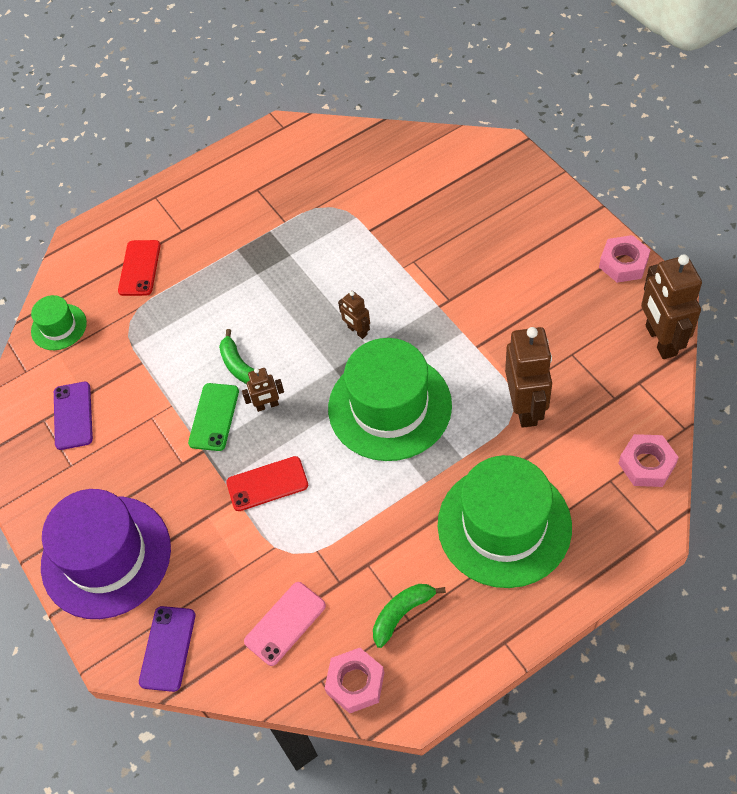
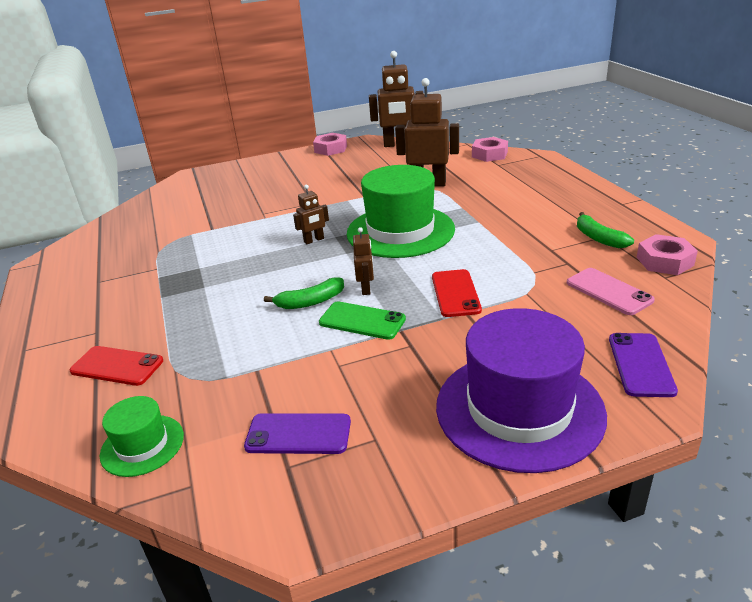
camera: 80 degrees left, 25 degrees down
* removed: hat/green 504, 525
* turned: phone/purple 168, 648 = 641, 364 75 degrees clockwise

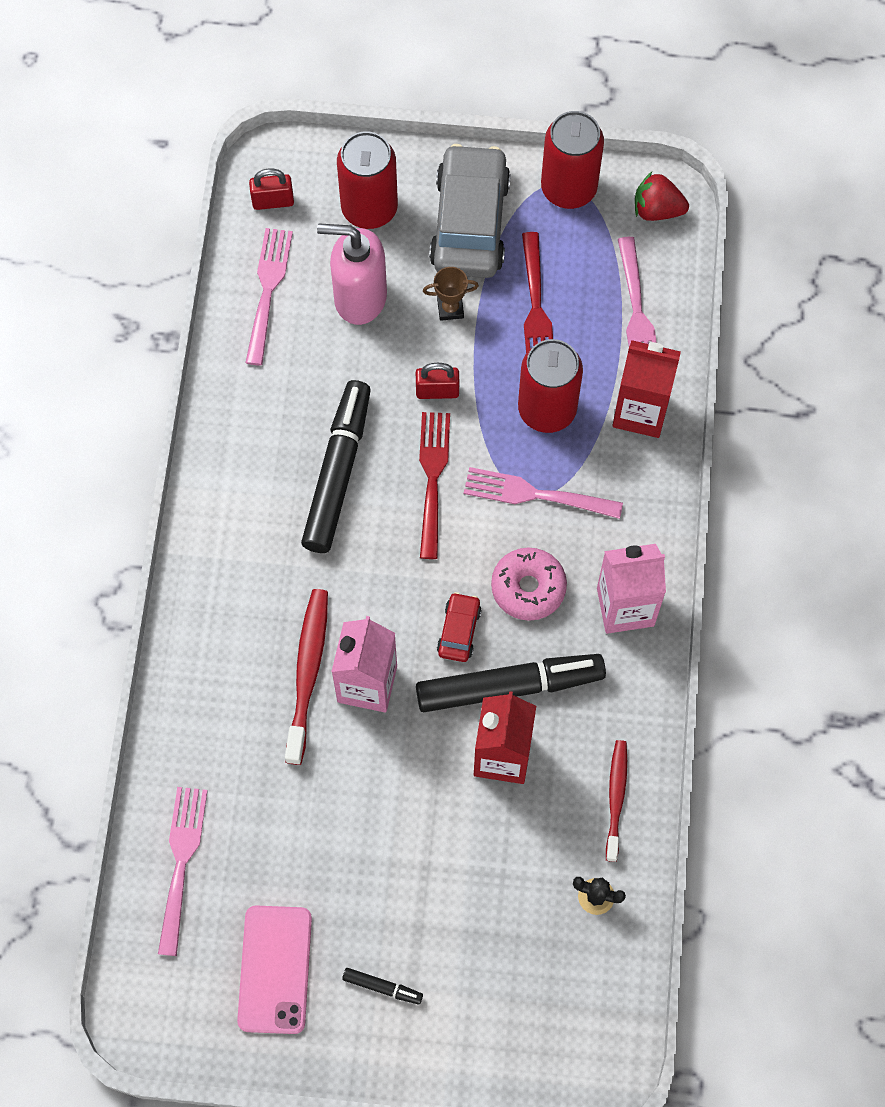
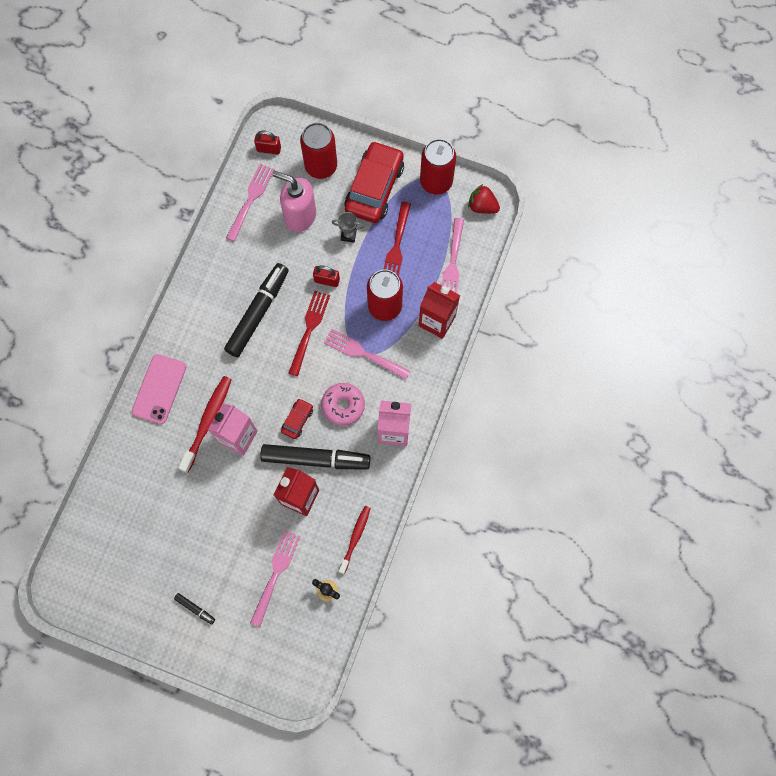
camera: 15 degrees right, 5 degrees up
* recoloured: car/grey 470, 222 to car/red 374, 188
* recoloured: trophy/brown 450, 309 to trophy/grey 348, 235
* moved: fork/pink 181, 863 to 276, 574
* moved: phone/pink 275, 969 to 159, 389

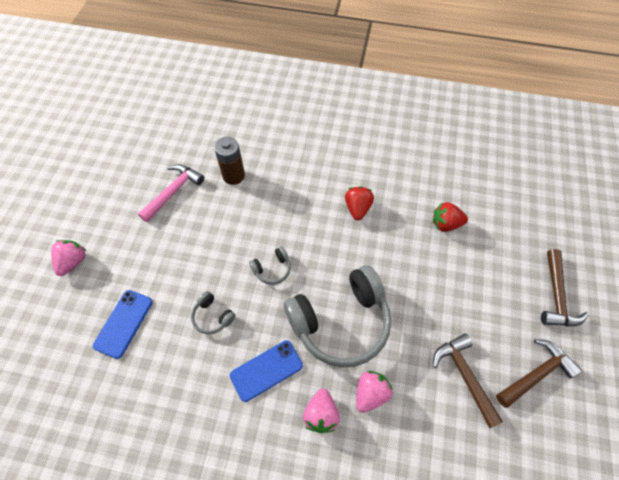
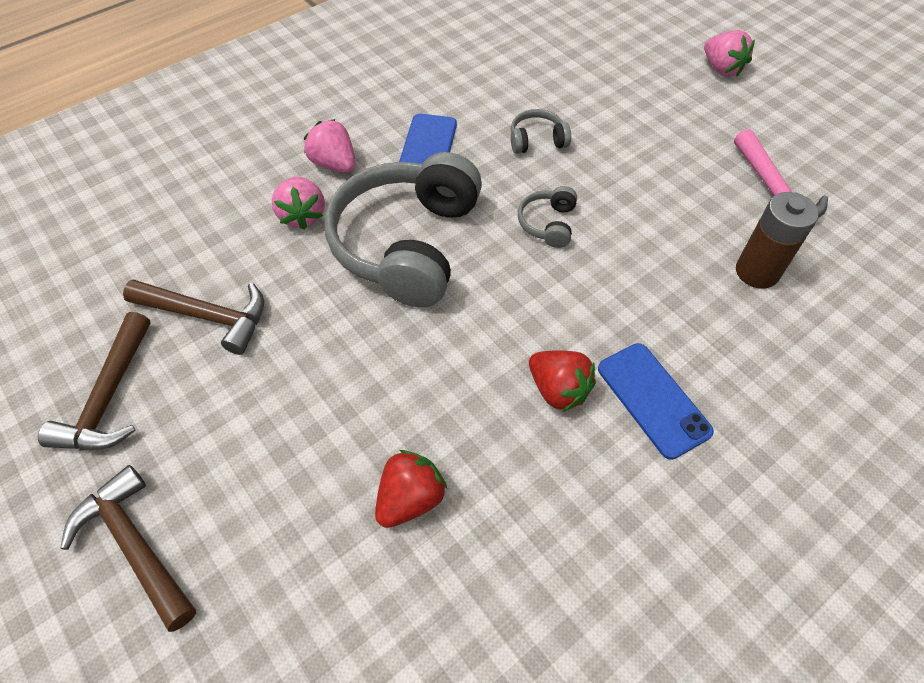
camera: 130 degrees right, 5 degrees down
* moved: phone/blue 123, 323 to 653, 399

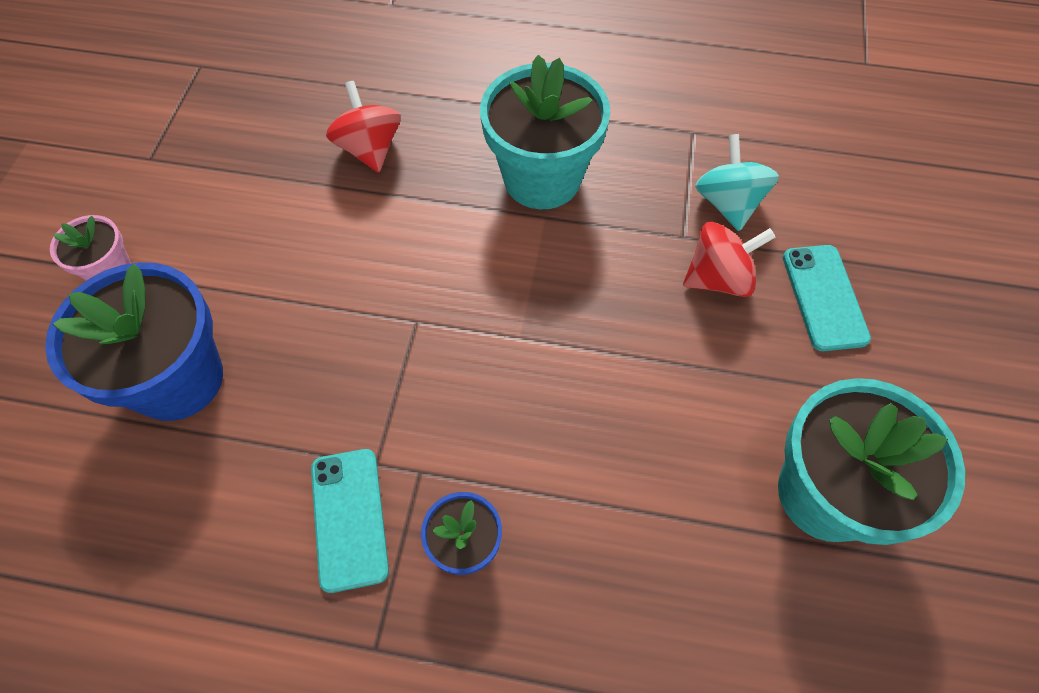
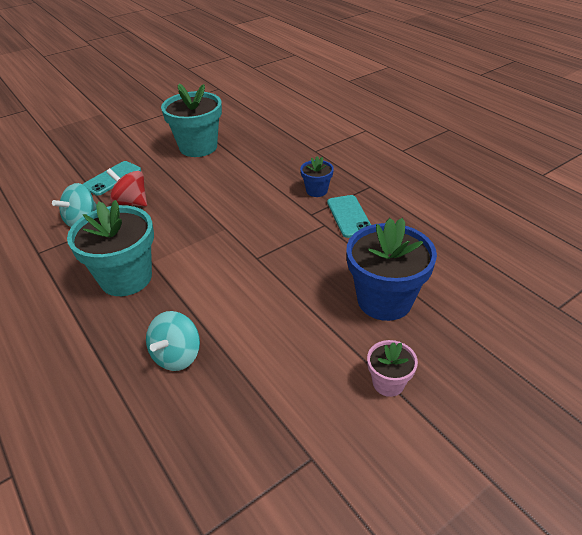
camera: 135 degrees left, 20 degrees down
* recoloured: spinning top/red 369, 149 to spinning top/turquoise 177, 356
* turned: phone/turquoise 349, 518 = 349, 216 45 degrees counterclockwise

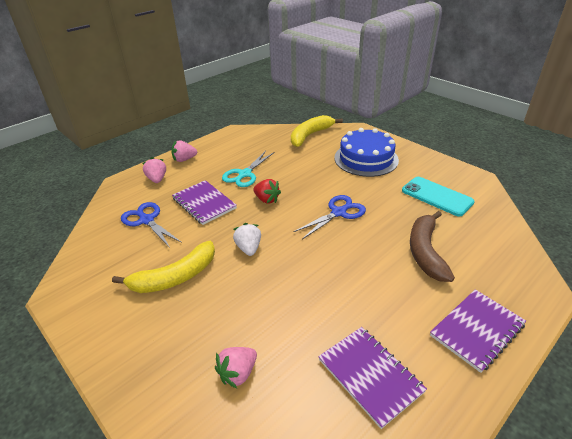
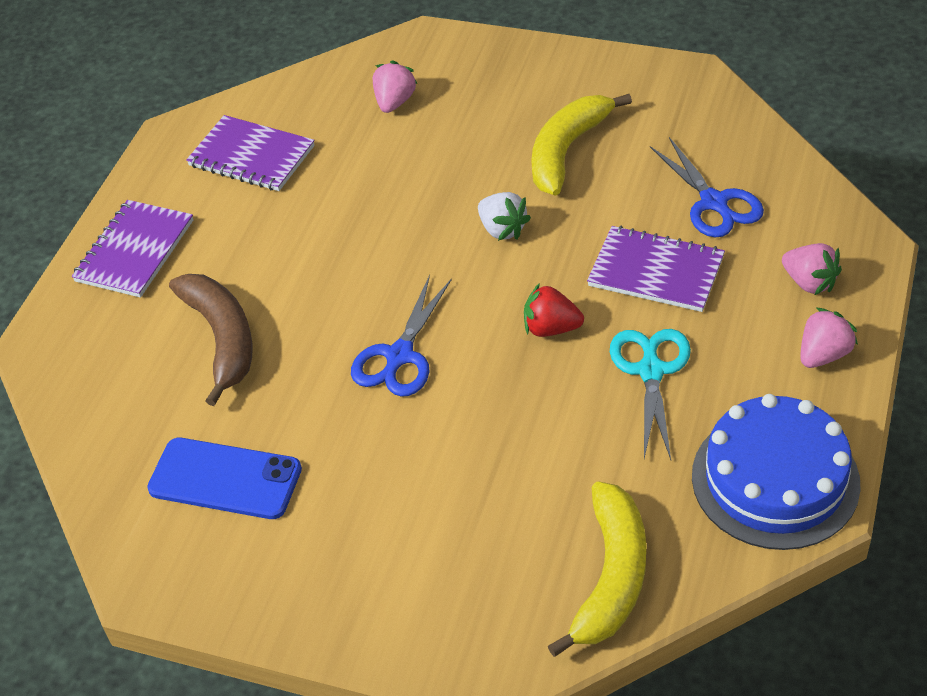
camera: 155 degrees right, 10 degrees up
* moved: cake/blue 366, 159 to 775, 479
* recoloured: phone/turquoise 436, 196 to phone/blue 225, 479
* turned: scissors/blue 147, 220 = 714, 202 45 degrees clockwise

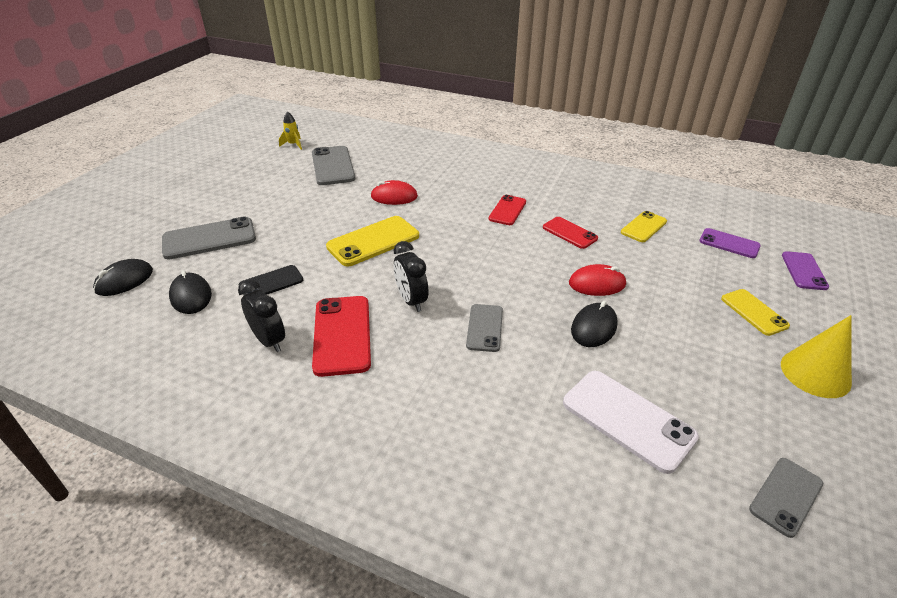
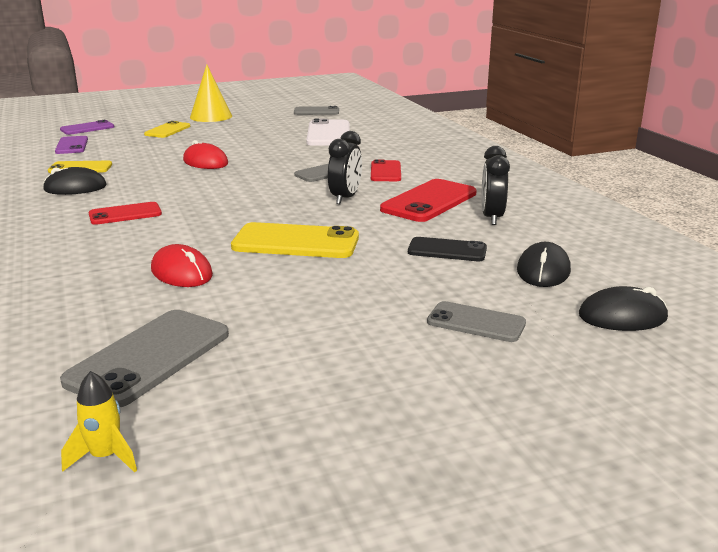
camera: 135 degrees left, 15 degrees down
* resized: phone/grey 209, 239 = 476, 322 x0.61
* moved: phone/red 569, 233 to 386, 172
* moved: mouse/black 594, 327 to 75, 188

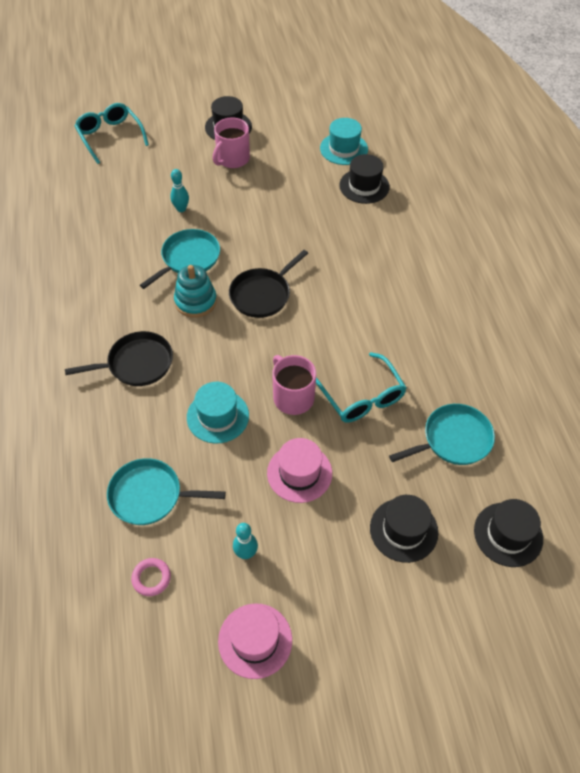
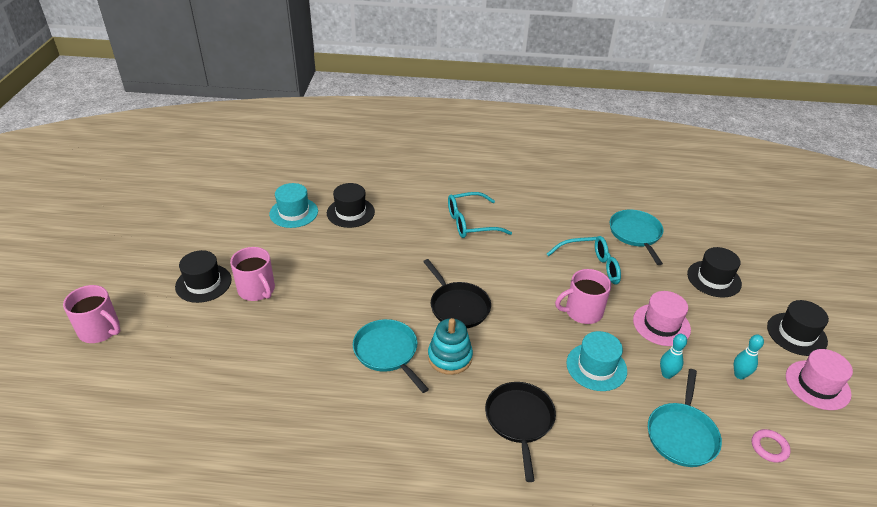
camera: 75 degrees left, 15 degrees down
* moved: glasses/turquoise 110, 137 to 471, 222
* moved: bowling pin/turquoise 181, 209 to 667, 374
* moved: hat/black 508, 534 to 796, 334
* added: mug/pink 100, 330

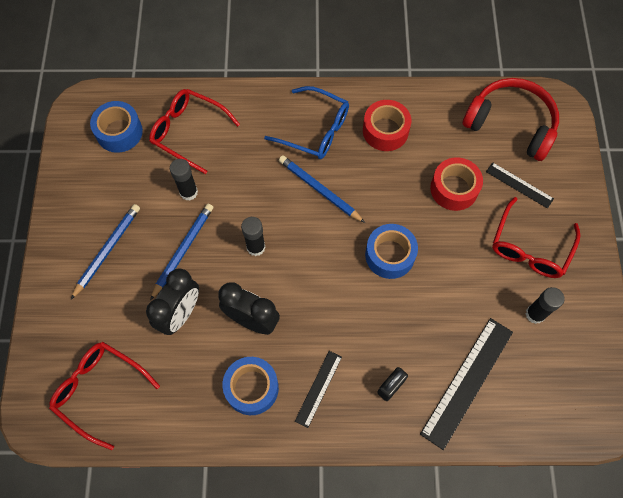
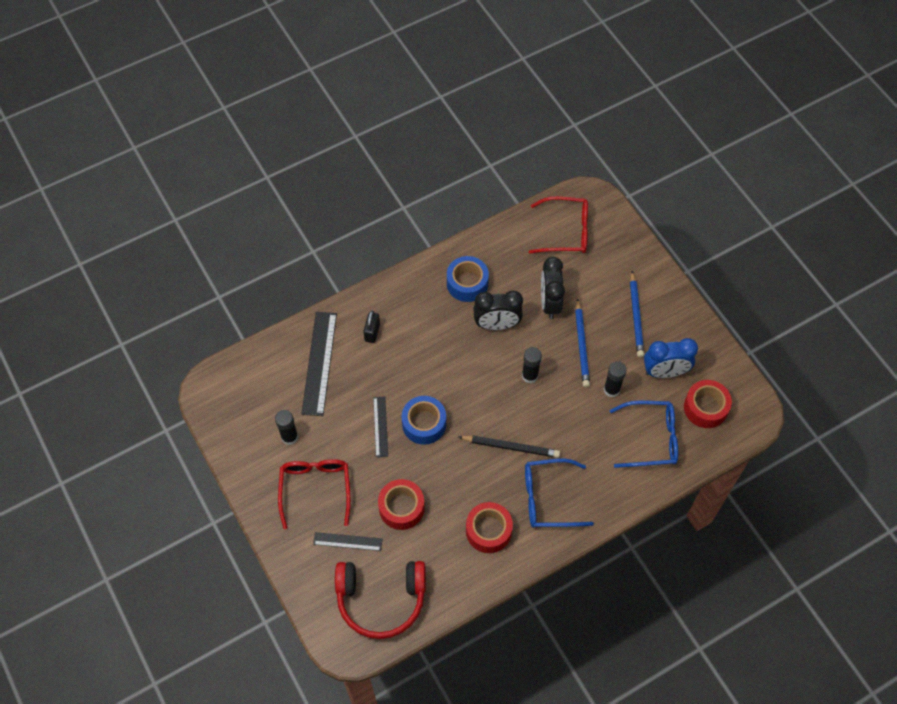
camera: 150 degrees right, 5 degrees down
* recoloured: glasses/red 189, 132 to glasses/blue 650, 438
* recoloured: tape/blue 119, 132 to tape/red 705, 408
* recoloured: pencil/blue 319, 190 to pencil/black 511, 447
* moved: ruler/black 318, 388 to 380, 426
* added: clock/blue 665, 372

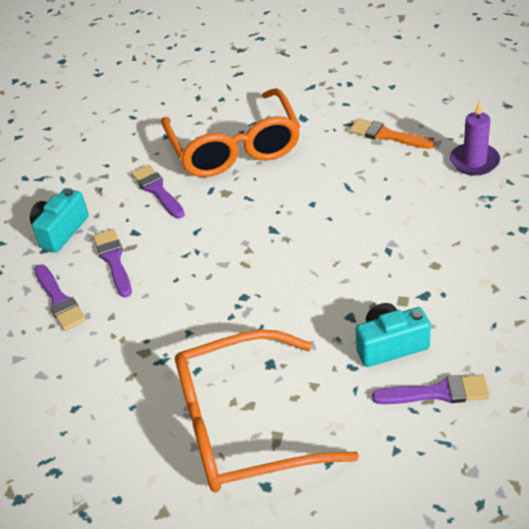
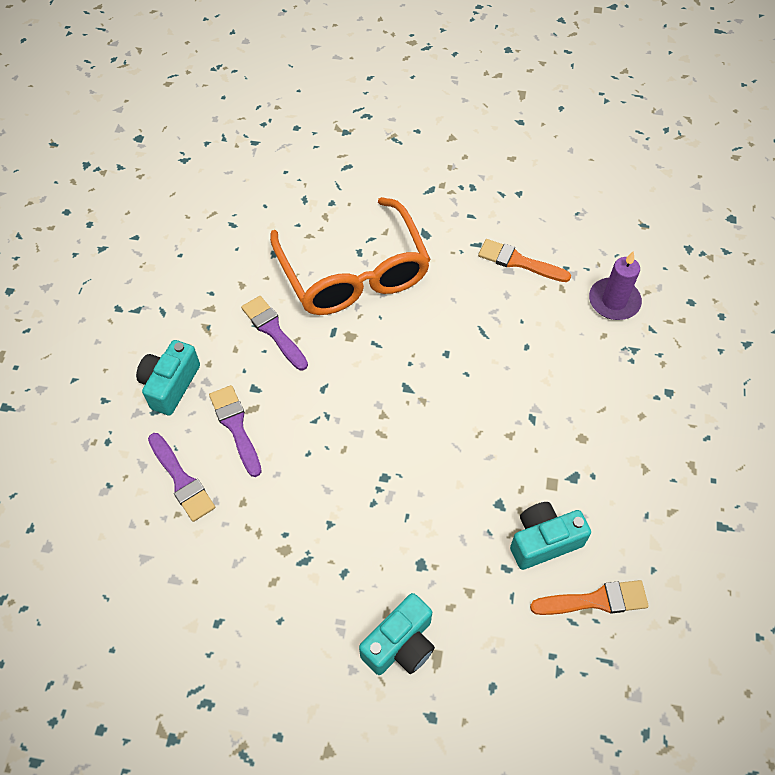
camera: 10 degrees left, 15 degrees up
* replaced: glasses/orange 243, 426 to camera/turquoise 400, 644
* recoloured: brush/purple 437, 392 to brush/orange 595, 600

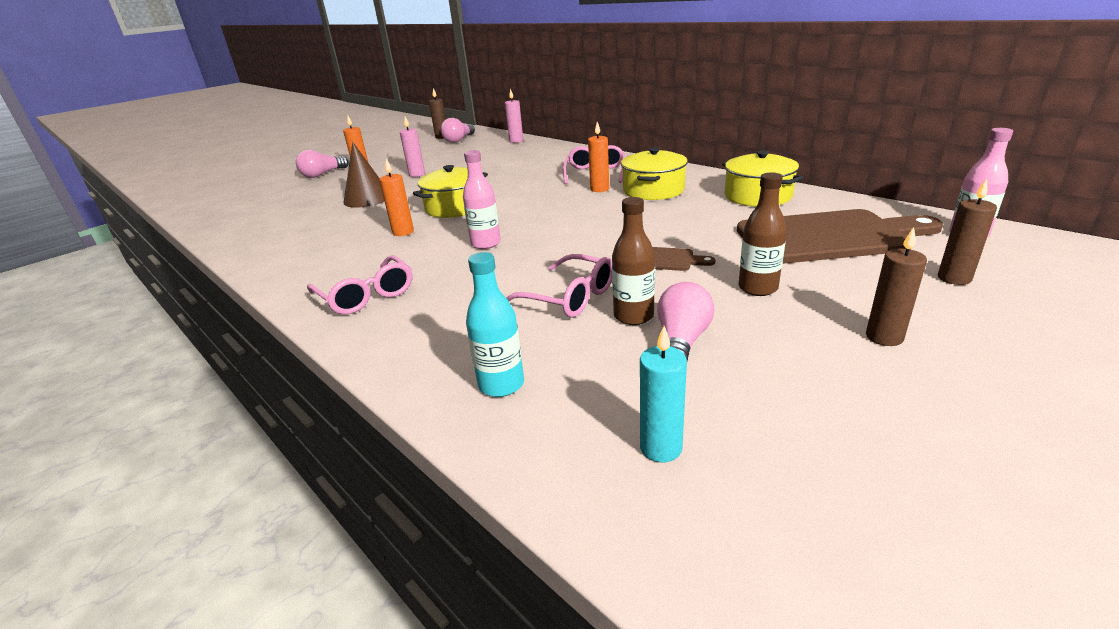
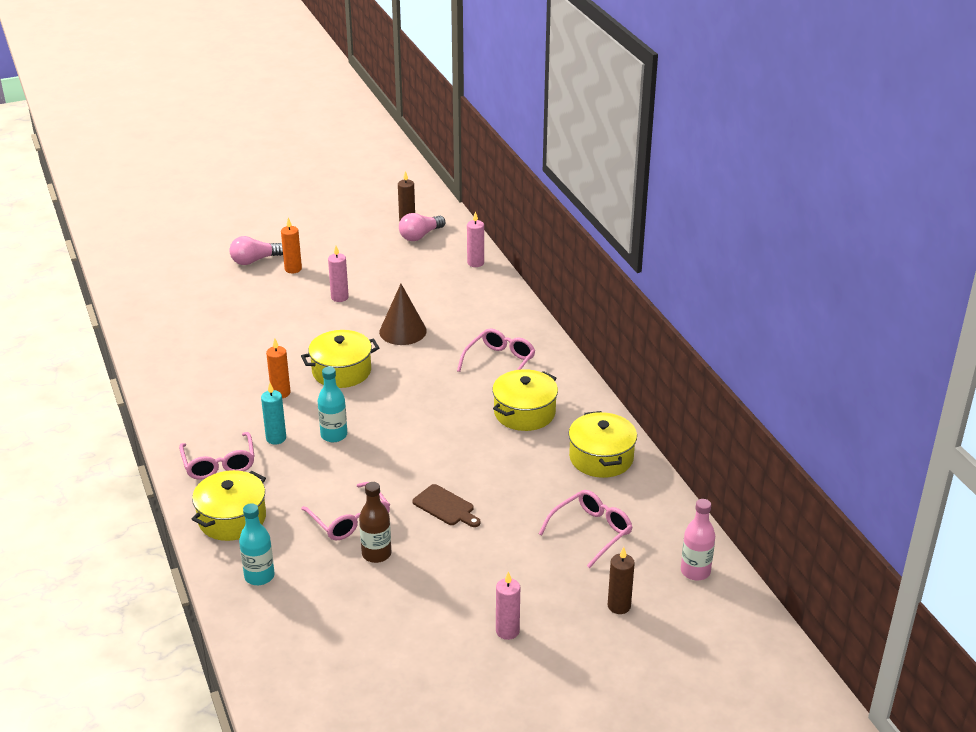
camera: 20 degrees right, 5 degrees up
* removed: candle/orange 599, 189
* moved: cone/brown 367, 199 to 403, 331
* recoloured: bottle/pink 486, 244 to bottle/turquoise 334, 435
* removed: bottle/brown 757, 288
* replaced: cutting board/brown 828, 237 to glasses/pink 591, 532
* recoloured: candle/brown 884, 337 to candle/pink 507, 631
* removed: light bulb/pink 681, 342
* moved: candle/turquoise 660, 448 to 276, 438
* added: pot/yellow 232, 518

